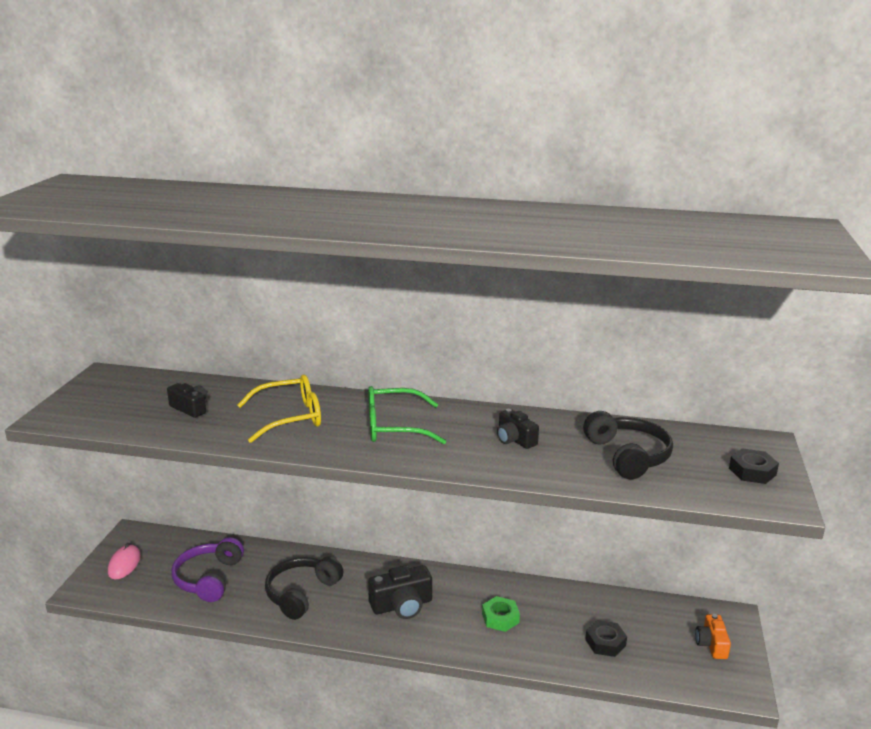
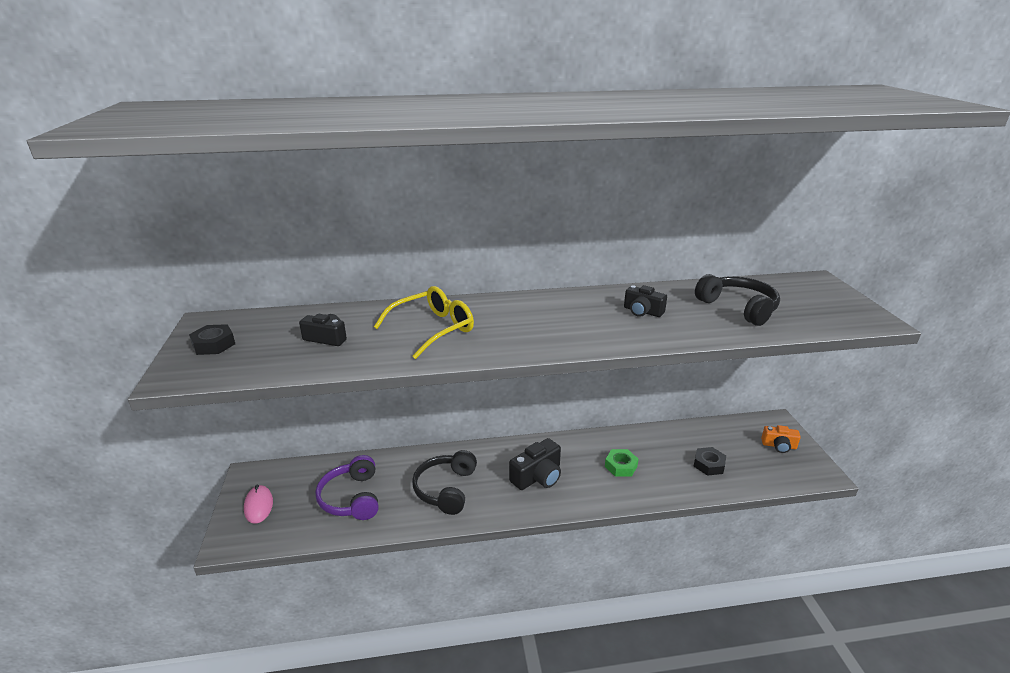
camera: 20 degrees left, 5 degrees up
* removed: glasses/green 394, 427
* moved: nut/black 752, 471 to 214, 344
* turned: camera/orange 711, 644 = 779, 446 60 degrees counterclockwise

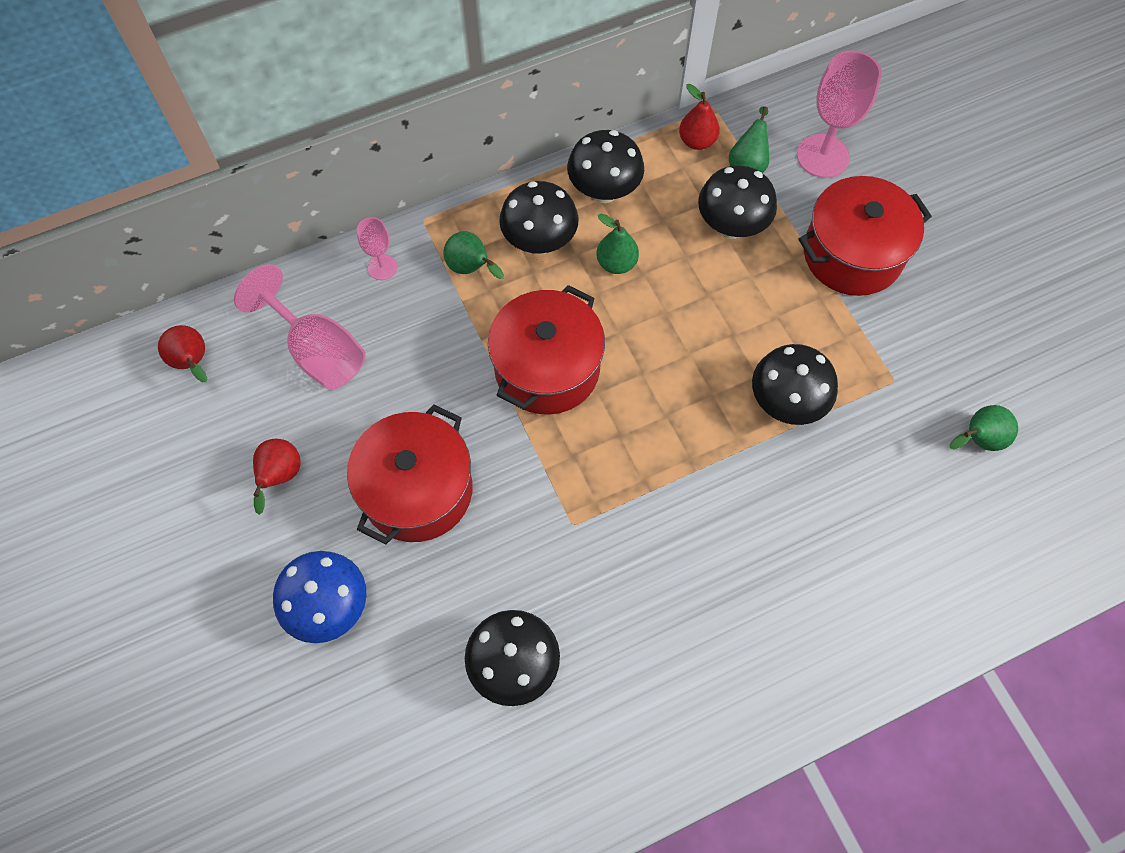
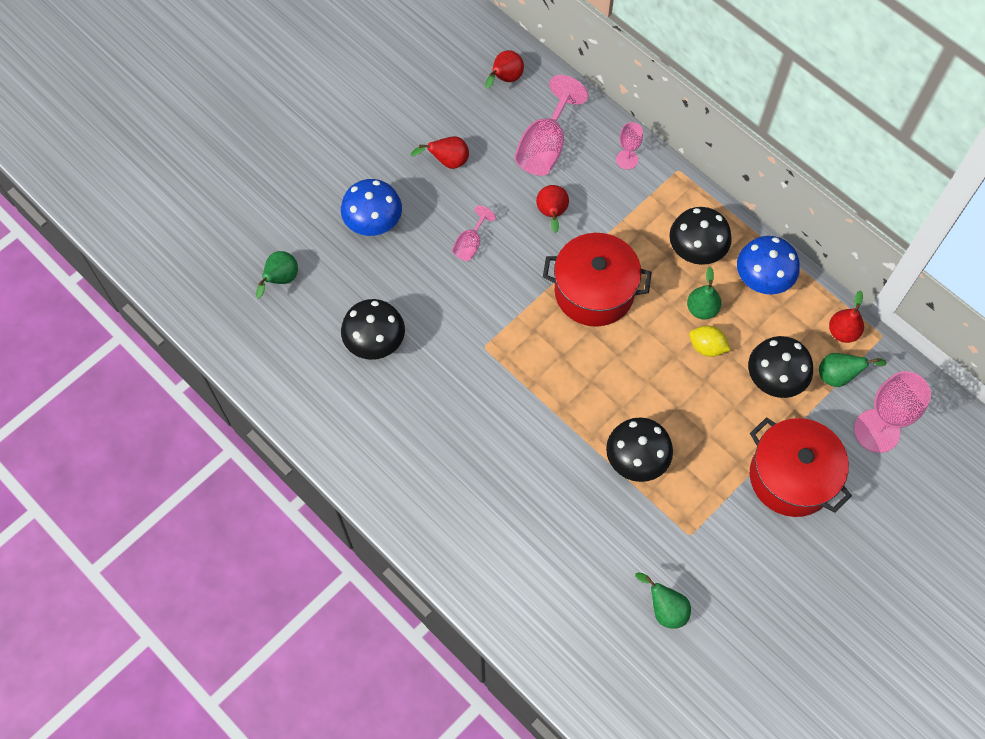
camera: 70 degrees right, 0 degrees up
* recoloured: mushroom/black 604, 191 to mushroom/blue 762, 280
* moved: pear/green 471, 268 to 280, 280
* replaced: pot/red 417, 490 to goblet/pink 470, 244
* added: pear/red 552, 214
* added: lemon/yellow 707, 347

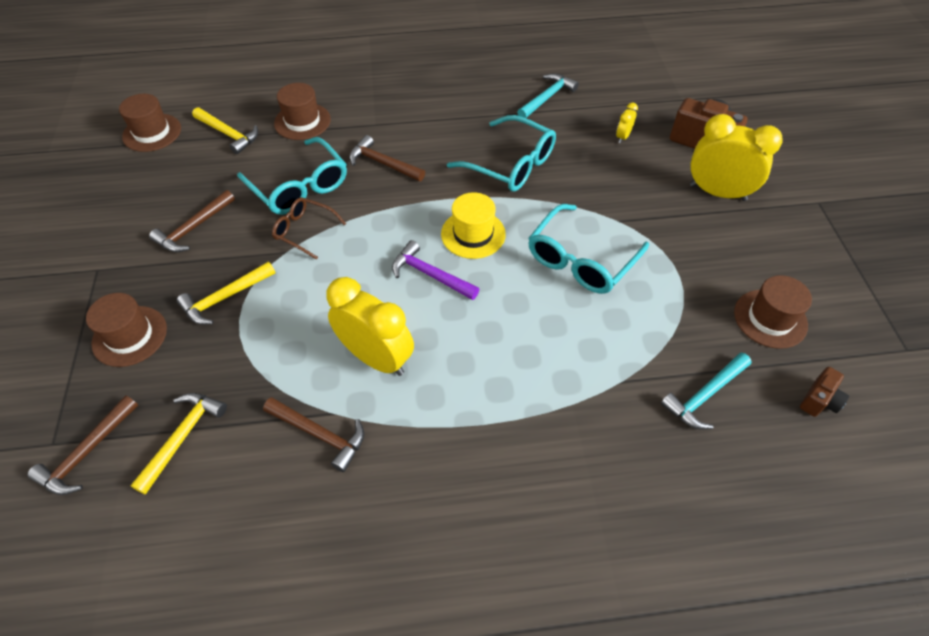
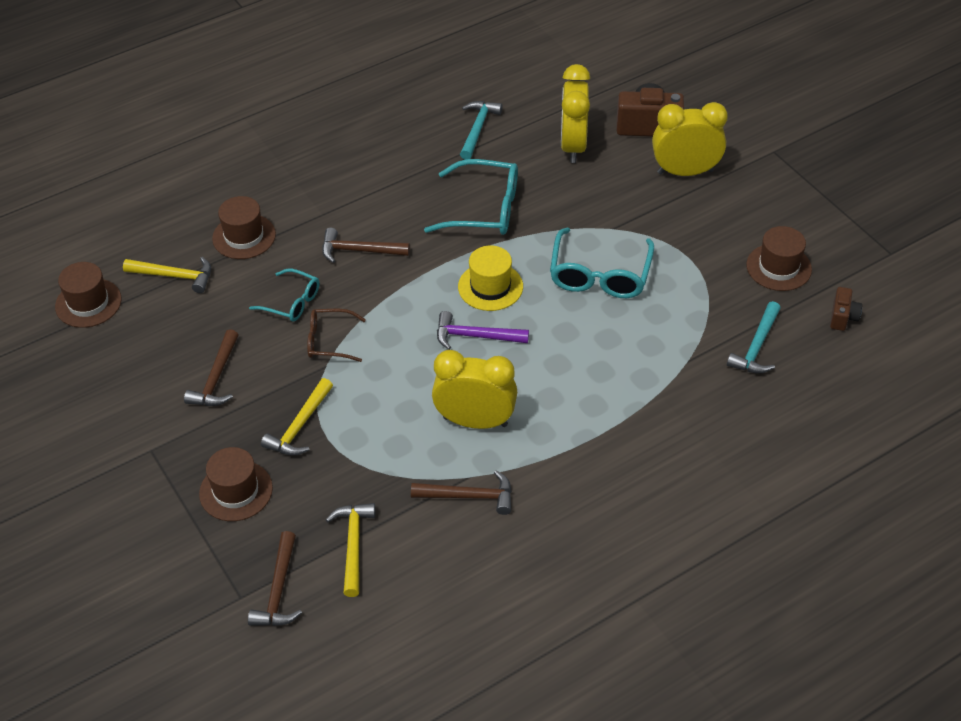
camera: 25 degrees left, 5 degrees down
* resized: clock/yellow 623, 137 = 573, 146 x2.32
* resized: glasses/turquoise 299, 187 = 292, 302 x0.60

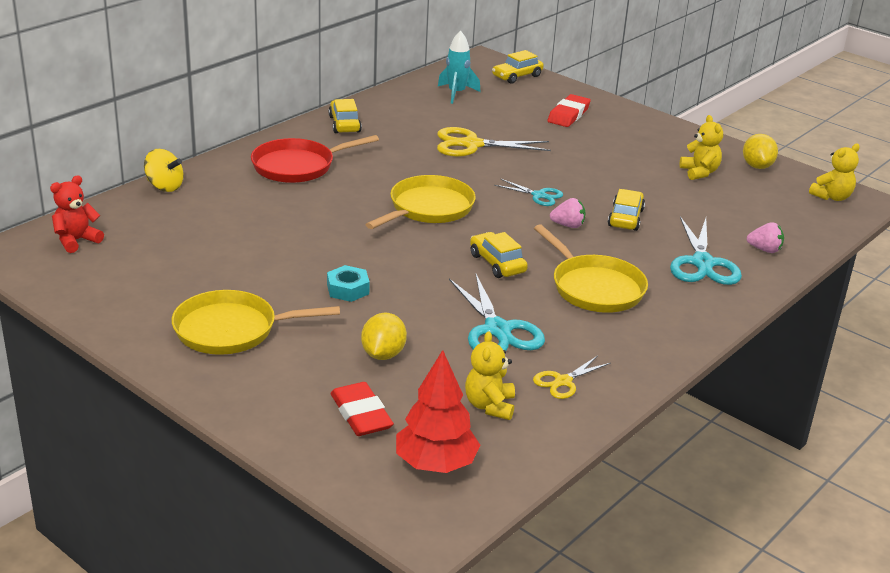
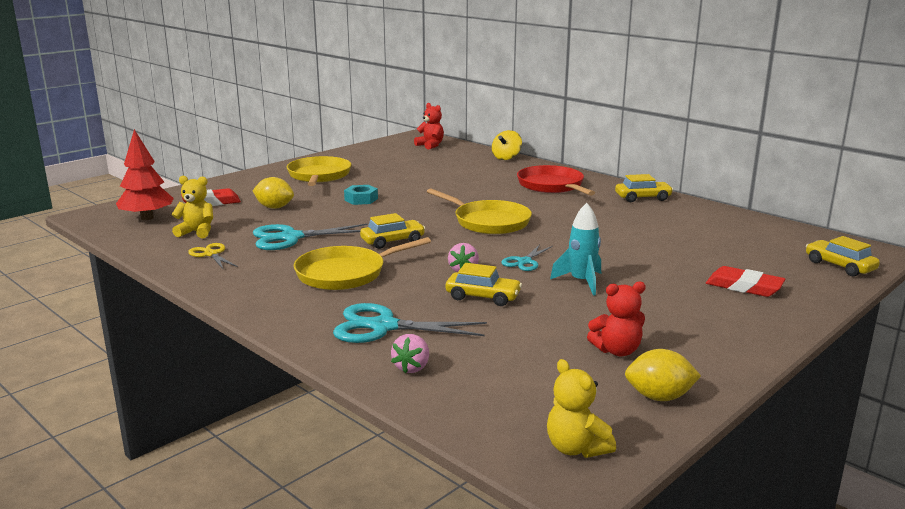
camera: 95 degrees right, 10 degrees down
* moved: rocket/turquoise 456, 93 to 581, 282
* recoloured: teddy bear/yellow 699, 172 to teddy bear/red 617, 350
* removed: scissors/yellow 472, 145

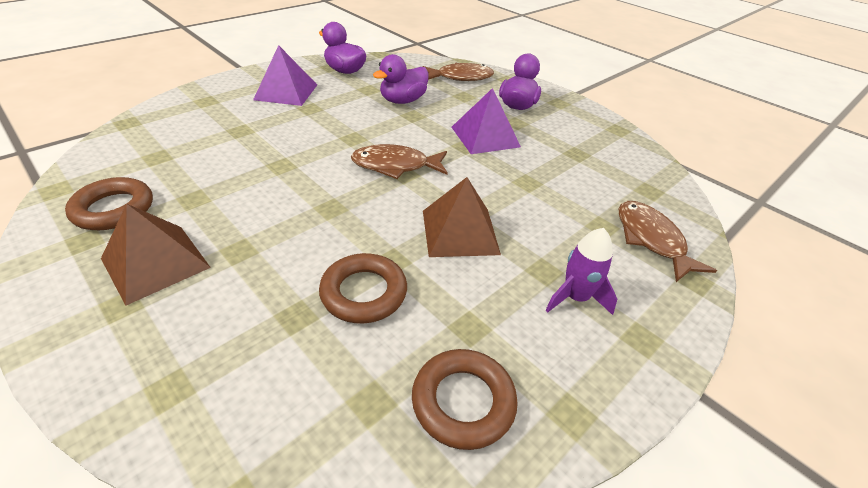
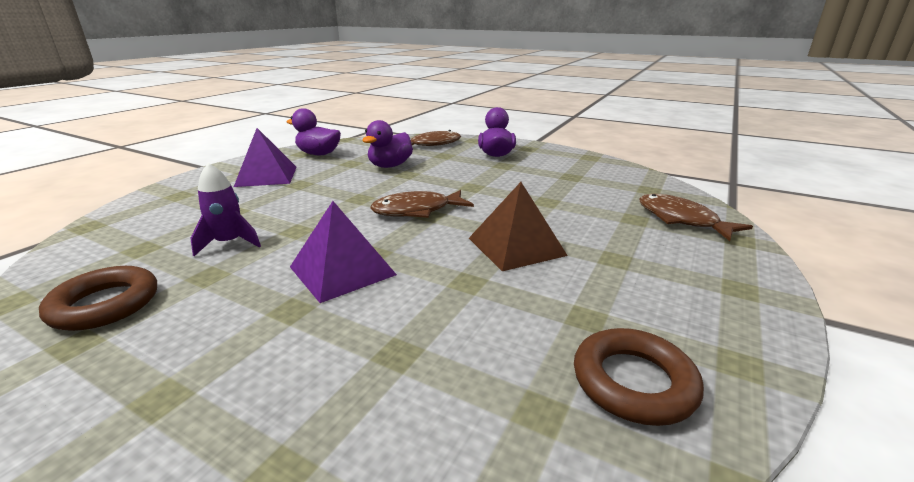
camera: 15 degrees left, 15 degrees down
* moved: pyramid/purple 485, 136 to 342, 270
* removed: pyramid/brown 156, 263
* moved: rocket/purple 575, 297 to 229, 243
* removed: ring/brown 364, 293

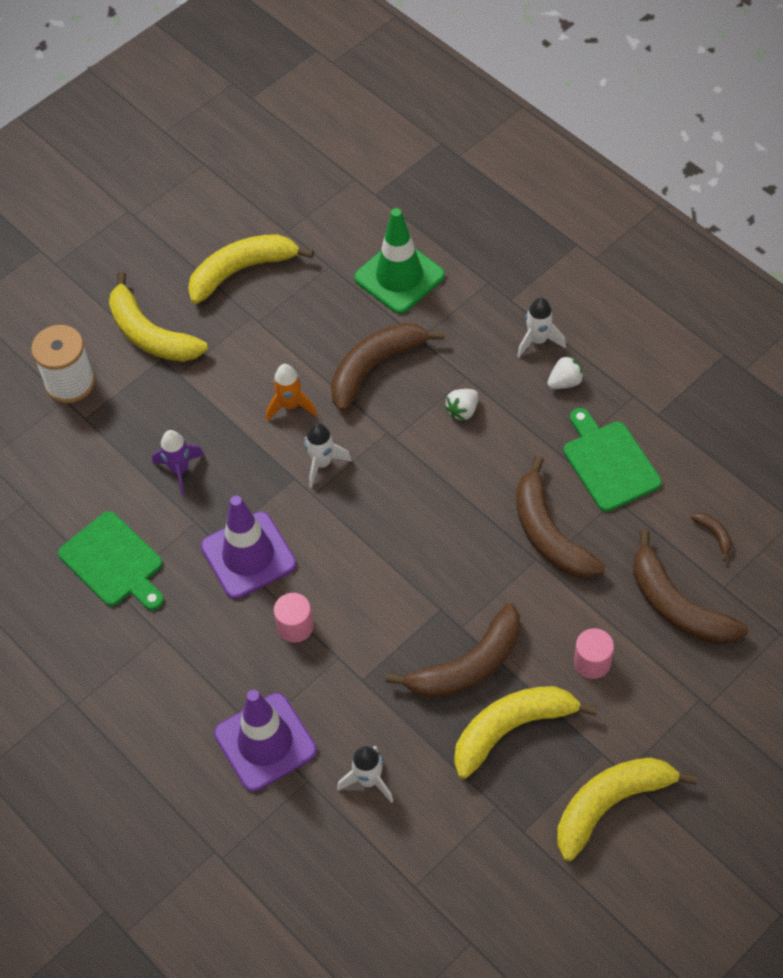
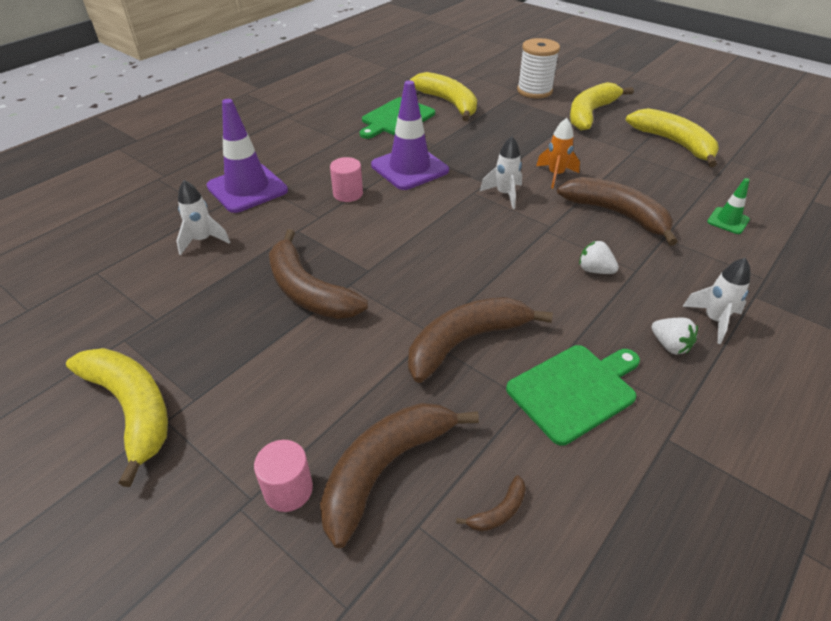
camera: 80 degrees right, 15 degrees down
* resized: traffic cone/green 399, 277 = 728, 221 x0.49
* removed: rocket/purple 180, 470
* moved: cylinder/pink 592, 662 to 288, 490
* moved: banana/yellow 511, 729 to 448, 103

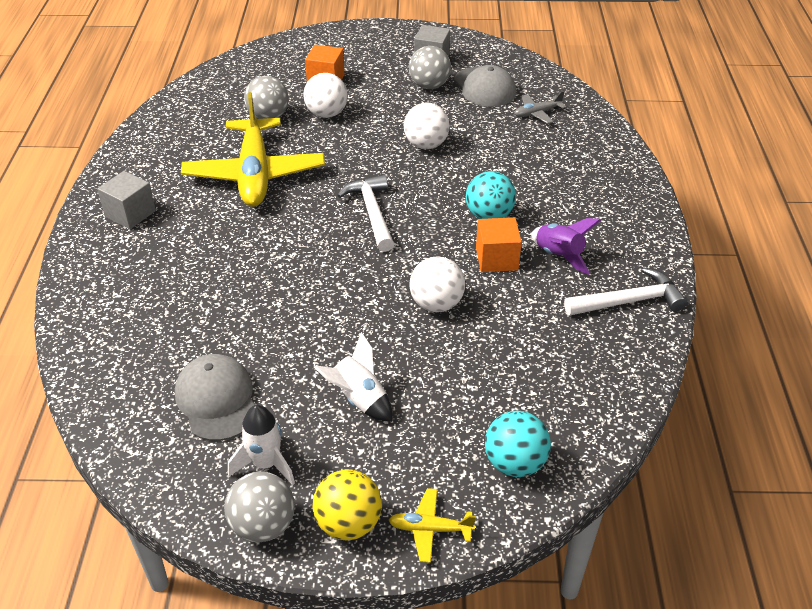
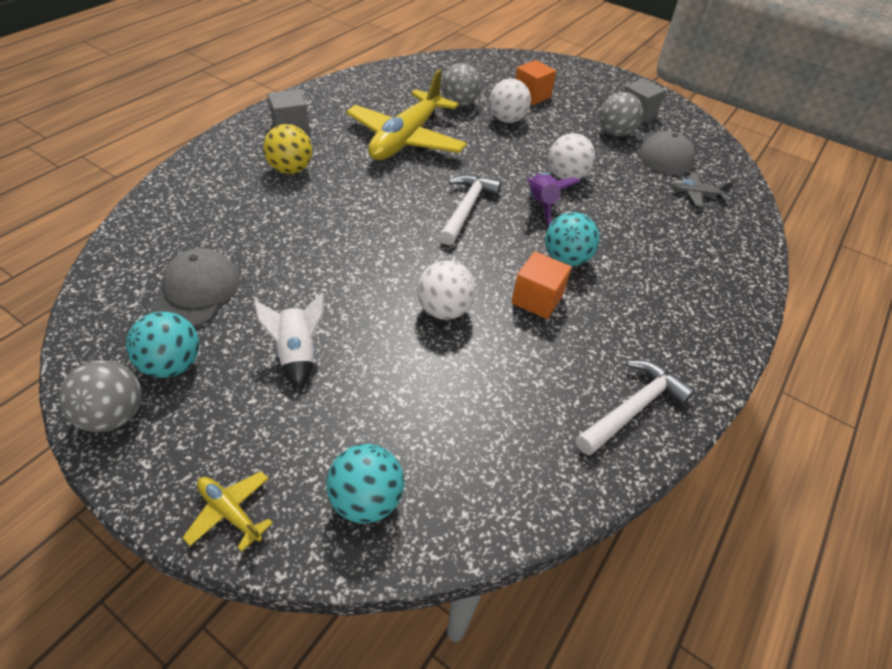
camera: 30 degrees right, 5 degrees up
* moved: rocket/purple 559, 256 to 542, 205
* turned: hammer/white 629, 301 = 633, 408 60 degrees counterclockwise
* replaced: rocket/white 266, 464 to ball/turquoise 172, 364
* moved: ball/yellow 348, 523 to 291, 169

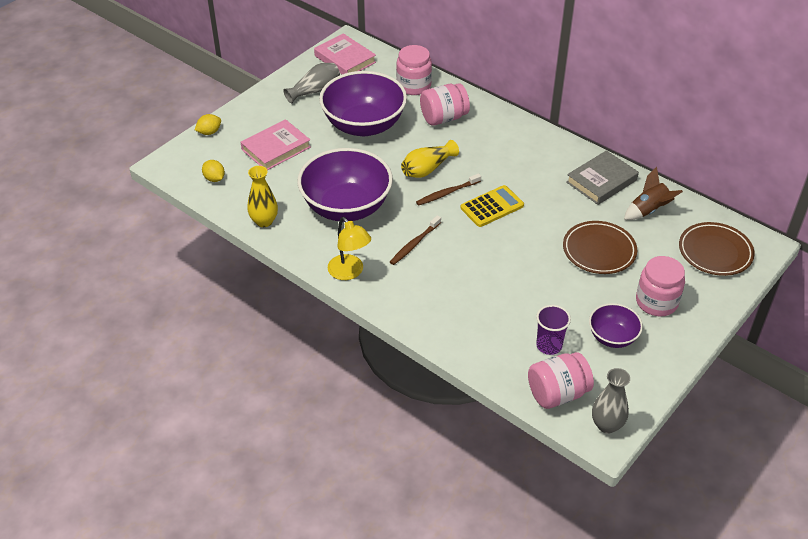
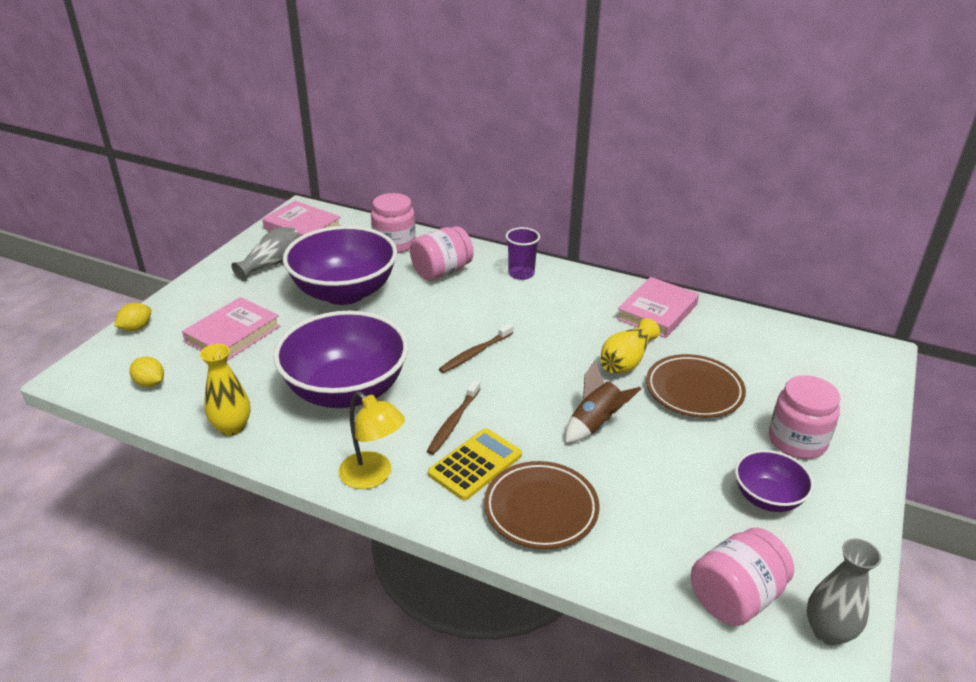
camera: 15 degrees left, 10 degrees down
* moved: vase/yellow 427, 169 to 626, 360
* recoloured: book/grey 601, 181 to book/pink 657, 312
* moved: rocket/brown 648, 210 to 595, 424
* moved: calculator/yellow 492, 207 to 475, 464
* moved: plate/brown 715, 252 to 541, 509
* moved: cup/purple 549, 345 to 521, 274

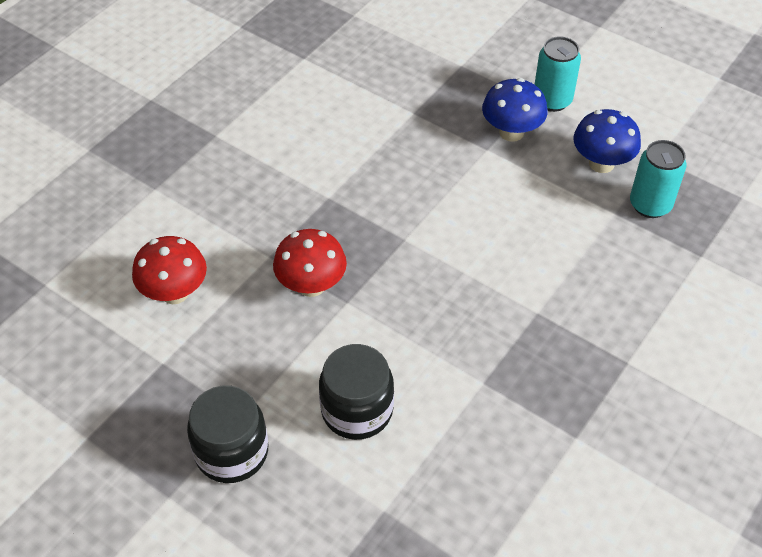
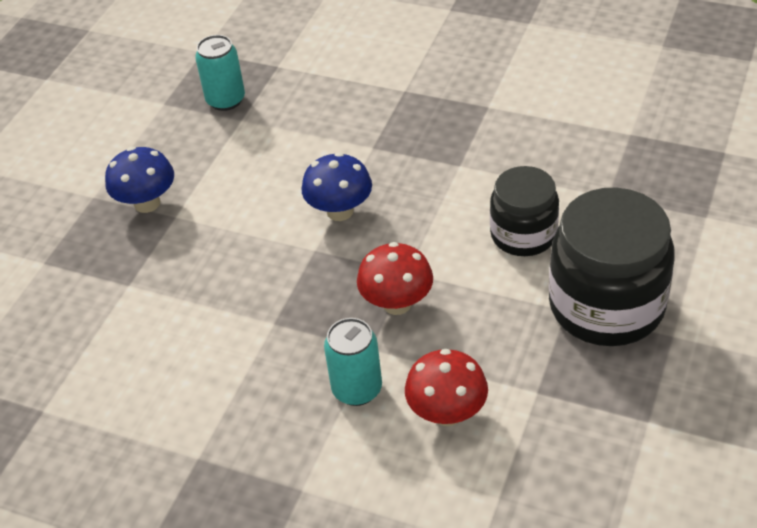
camera: 100 degrees left, 5 degrees down
* moved: can/turquoise 552, 100 to 357, 389
* moved: mushroom/blue 601, 163 to 340, 211
* resized: jar/black 232, 452 = 606, 306 x1.63

